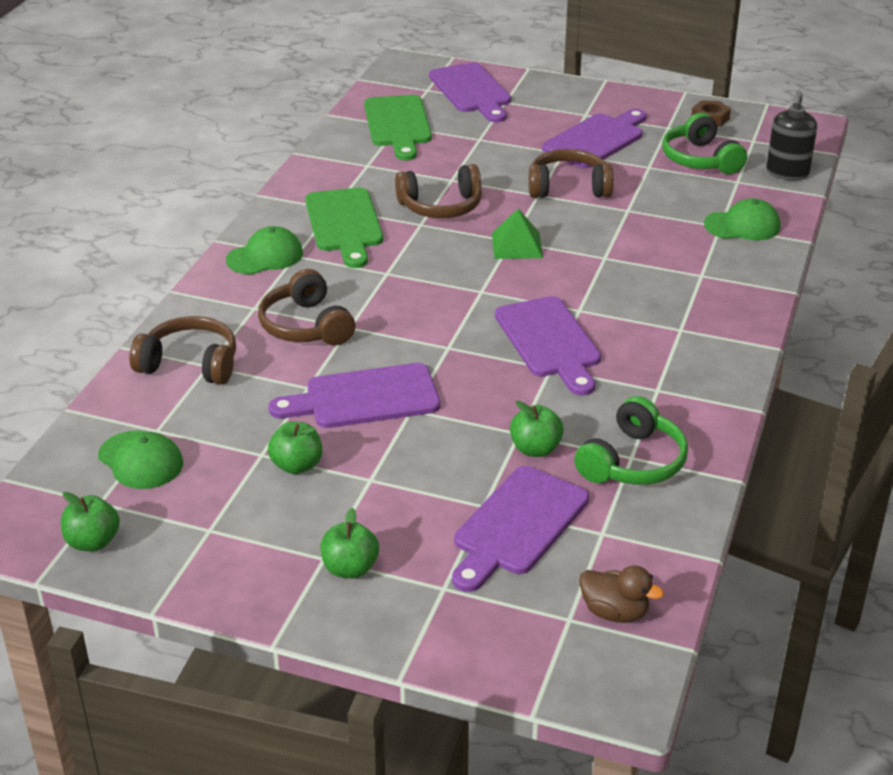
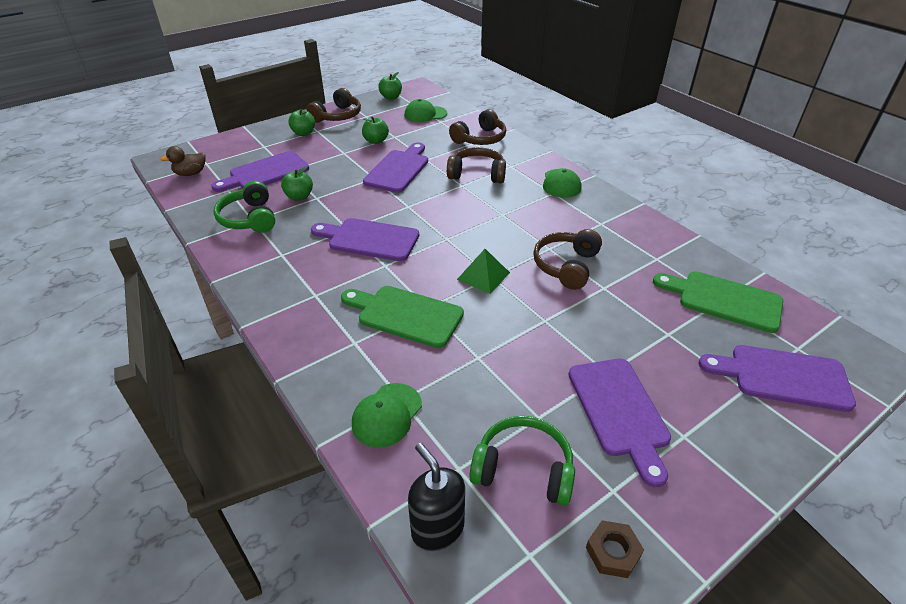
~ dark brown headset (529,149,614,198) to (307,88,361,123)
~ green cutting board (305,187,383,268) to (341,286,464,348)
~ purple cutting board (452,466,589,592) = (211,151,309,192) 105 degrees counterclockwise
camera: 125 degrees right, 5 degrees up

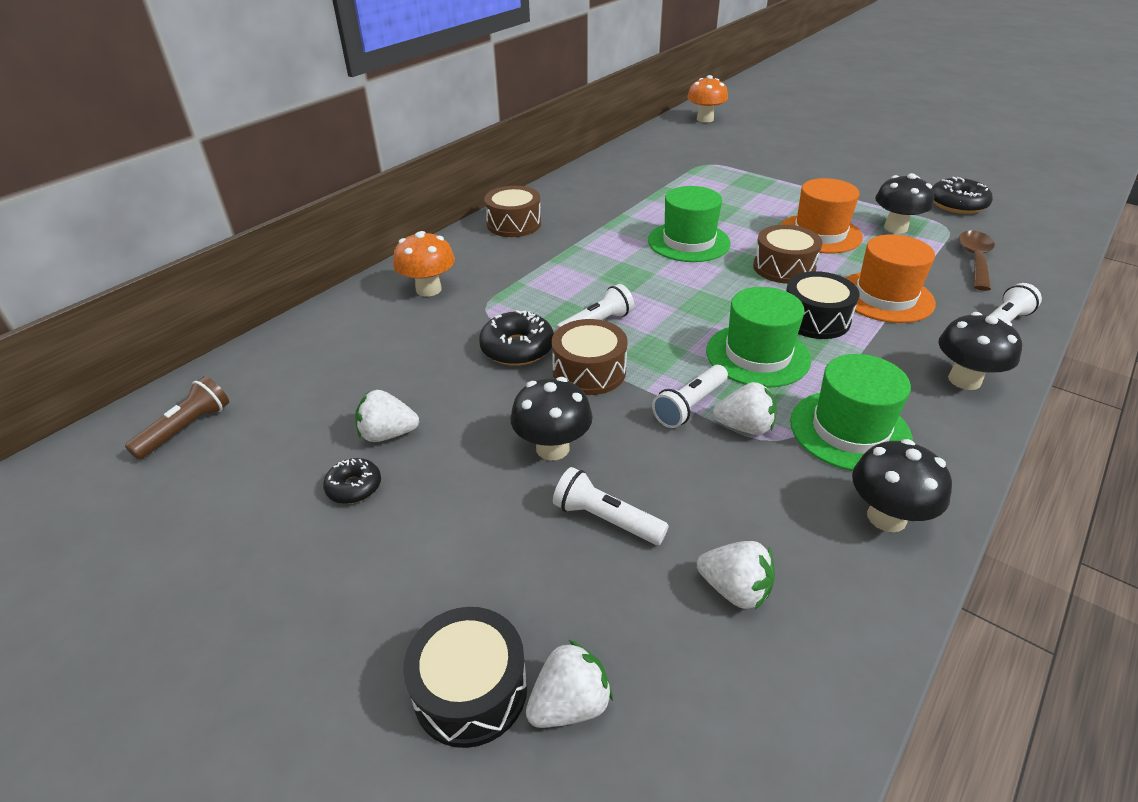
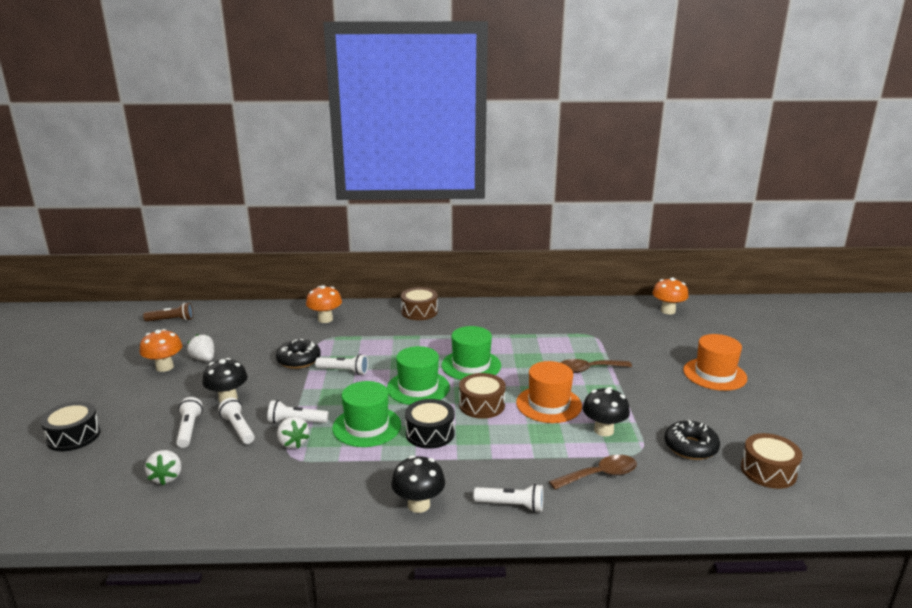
~ bright orange hat (846,234,936,323) to (683,334,747,391)
~ dark brown snare drum (552,319,628,395) to (741,433,802,489)
~ green hat (790,354,913,471) to (387,346,450,405)
- ebony toadstool (852,439,952,532)
~ ebony donut (323,458,381,504) to bright orange toadstool (140,329,182,372)
- snow-white toy strawberry (526,640,613,728)
+ dark brown teaspoon (560,359,632,373)
+ snow-white torch (218,398,255,444)
camera: 50 degrees right, 15 degrees down

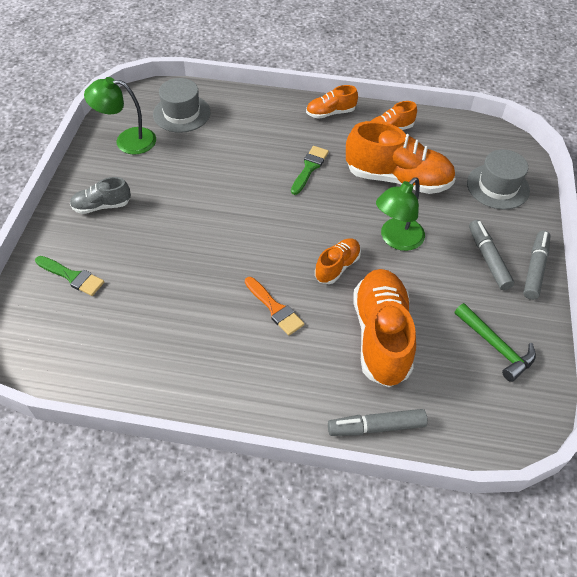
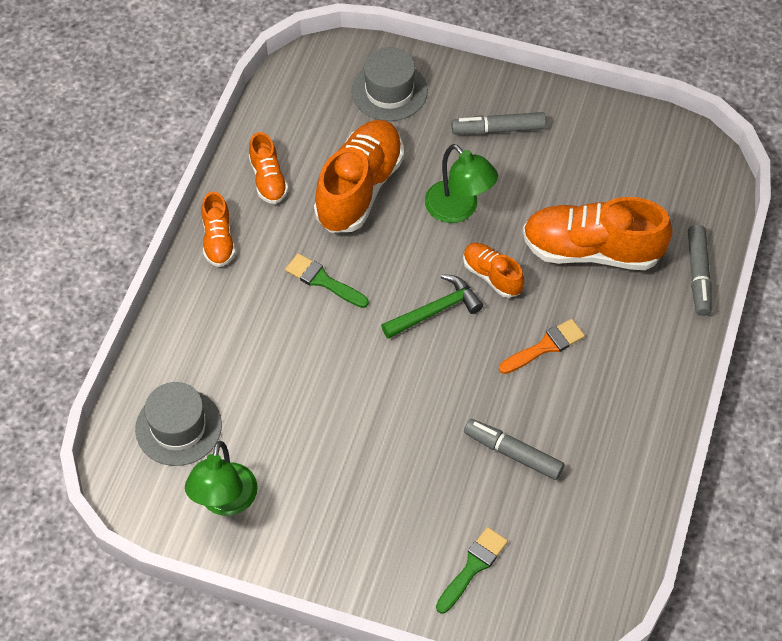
- grey shoe (70,177,131,214)
~ grey marker (523,230,551,300) to (464,419,564,480)
~ green claw hammer (455,303,536,382) to (381,274,483,339)
camera: 80 degrees left, 5 degrees up

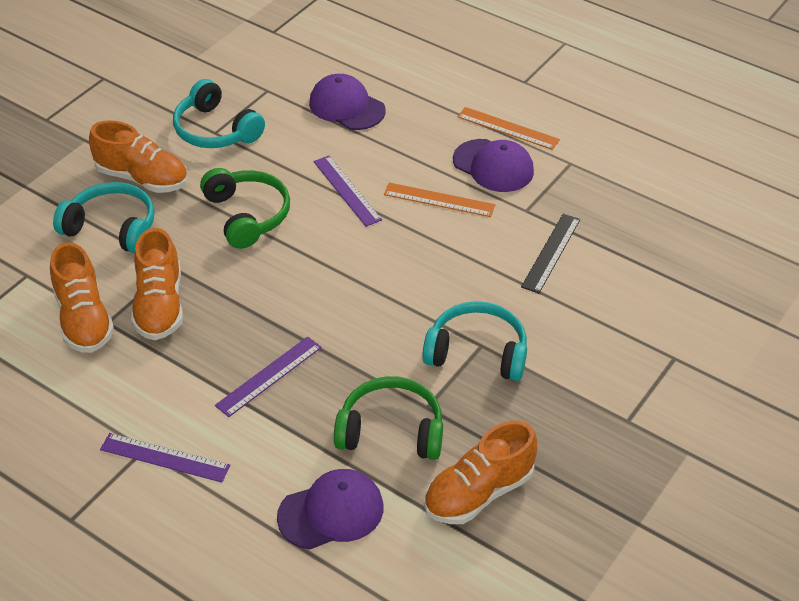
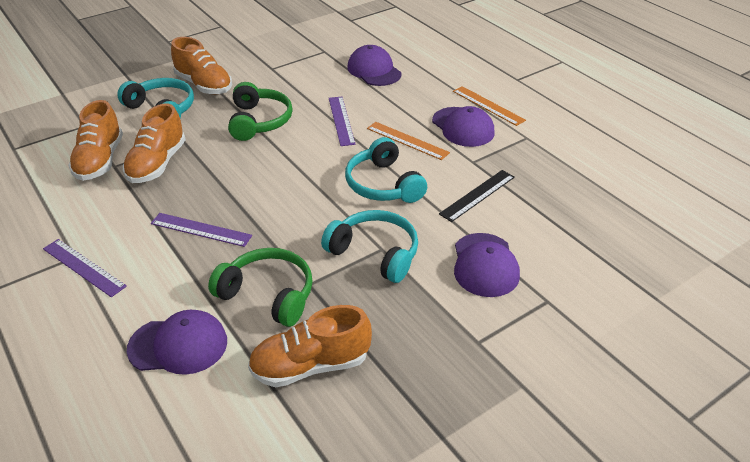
~ teal headset (173,79,265,148) to (345,137,427,203)
~ purple straightedge (215,336,322,417) = (151,213,252,247) 45 degrees clockwise
+ purple baseball cap (454,233,520,297)
camera: 20 degrees right, 5 degrees down

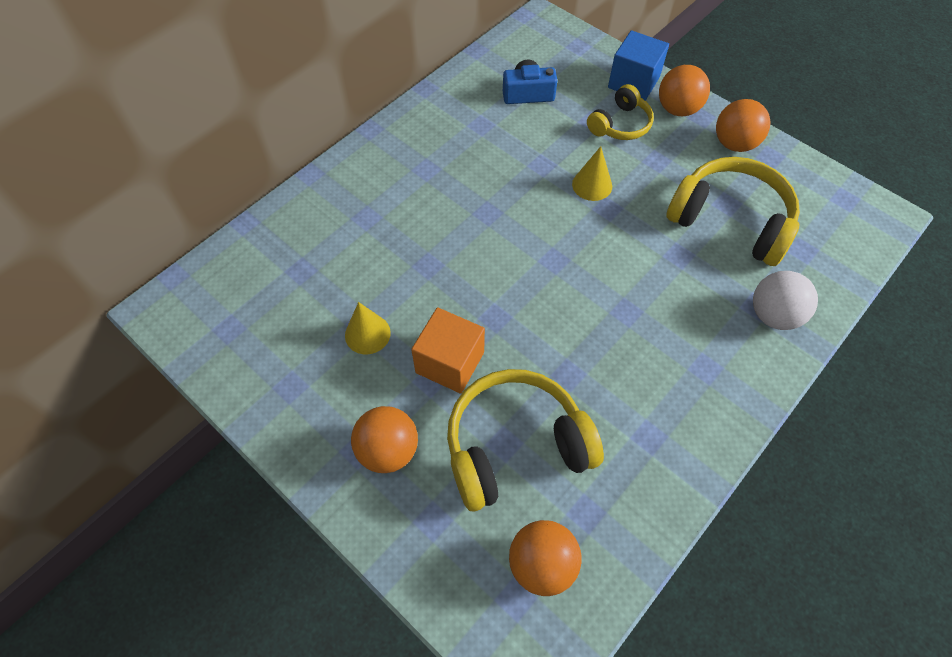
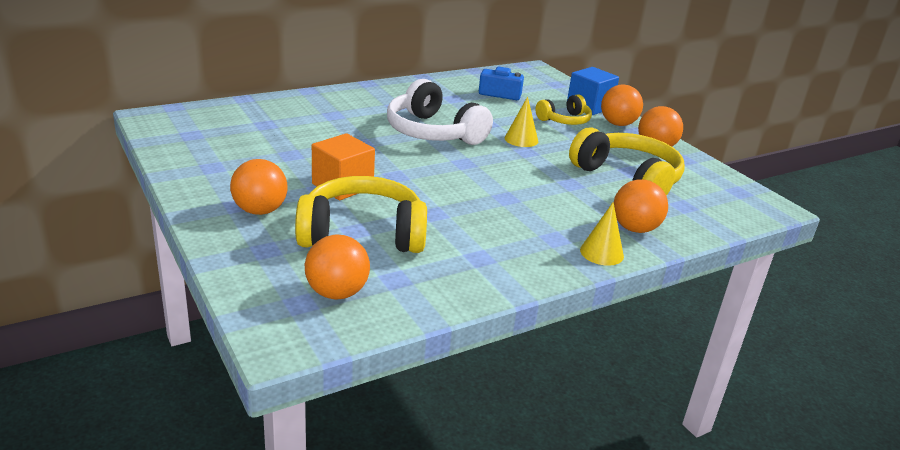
~ snow-white play ball (753,271,818,330) to bright orange play ball (614,180,668,233)
~ golden cone (345,302,391,354) to (580,202,624,266)
+ snow-white headset (387,79,493,145)
camera: 15 degrees right, 30 degrees down

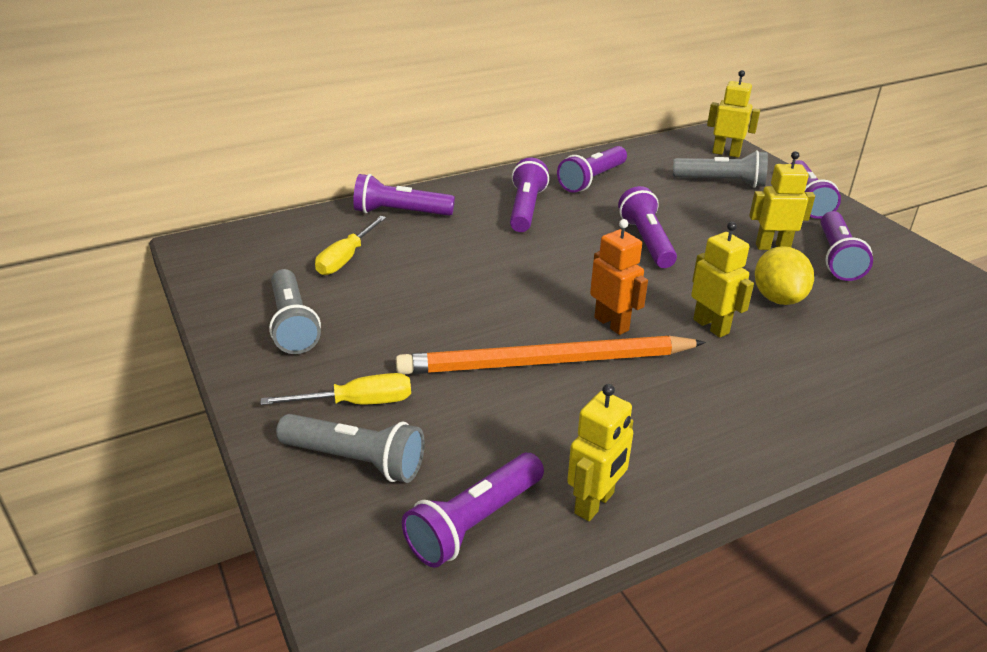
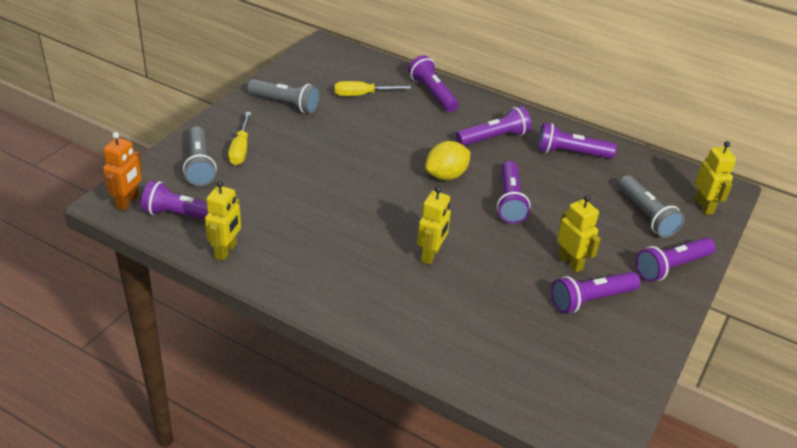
~ purple torch (618,186,677,268) = (497,161,531,224) 135 degrees clockwise
~ bright orange toy robot (590,219,648,335) to (103,132,142,210)
~ golden citrus fruit (755,246,814,305) to (425,141,471,180)
~ grey torch (269,269,321,354) = (247,79,320,113) 105 degrees counterclockwise
- bright orange wooden pencil (396,335,706,374)
~ golden screwdriver (261,373,411,405) = (228,112,251,165) 45 degrees clockwise
~ golden toy robot (567,384,633,521) = (205,181,241,261) 75 degrees counterclockwise
camera: 55 degrees right, 5 degrees up

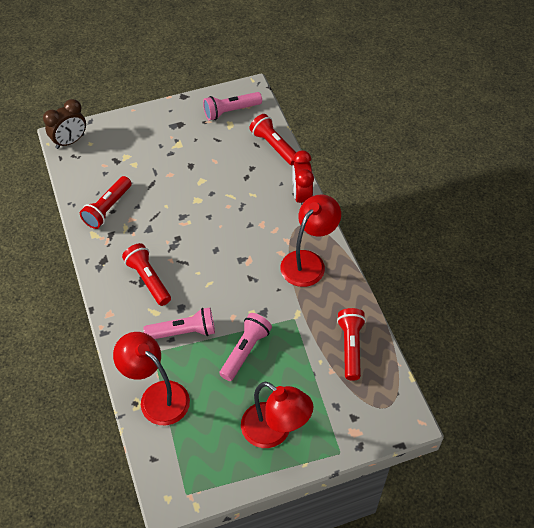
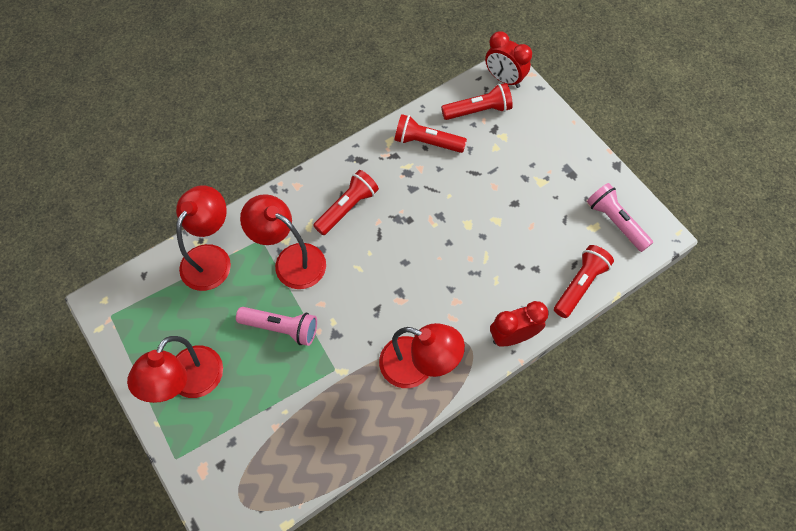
~ dark brown alarm clock (43,99,86,149) to scarlet alarm clock (485,31,532,88)
~ rose-pink torch (143,307,215,339) to scarlet reading lamp (240,194,326,289)
~ scarlet torch (337,308,366,381) to (441,83,513,120)
camera: 75 degrees right, 10 degrees up

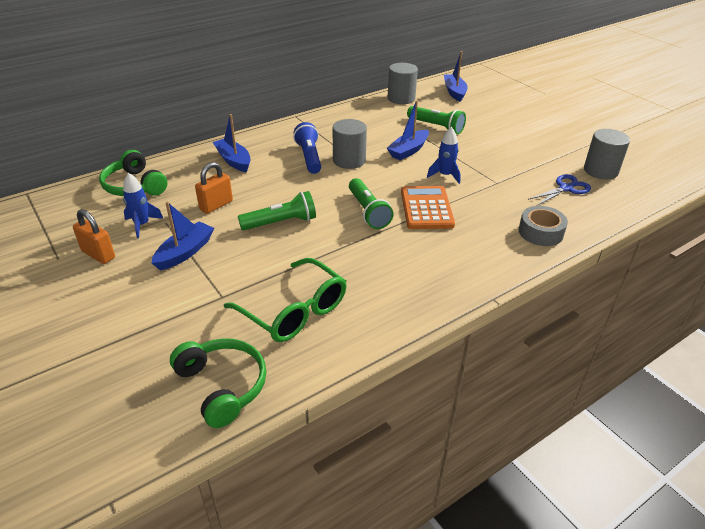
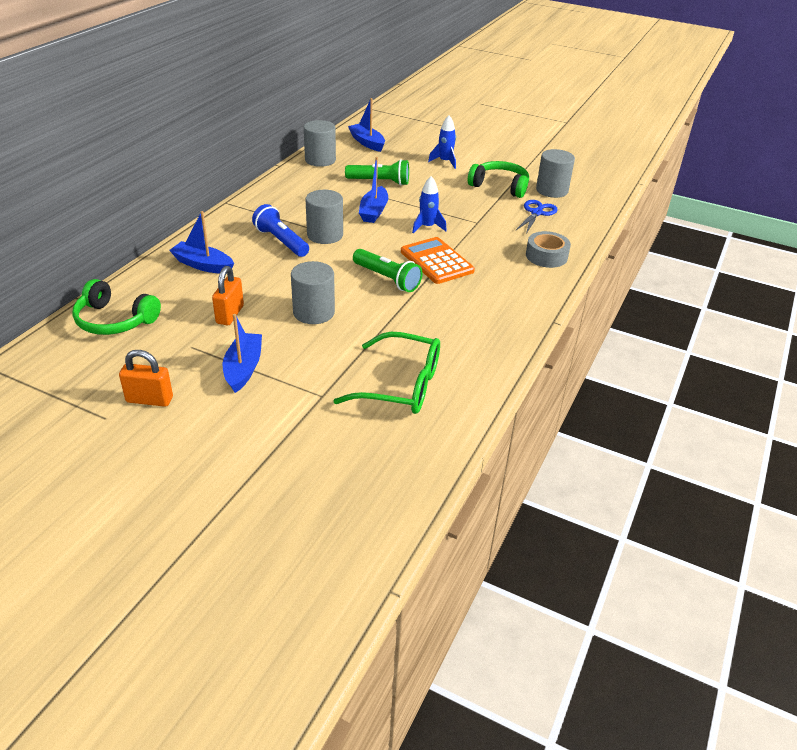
~ cobalt rocket (123,173,163,238) to (428,115,456,169)
~ green torch (238,191,316,230) to grey cylinder (291,261,335,324)
~ green headset (170,338,266,428) to (468,161,529,198)
camera: 30 degrees left, 0 degrees up

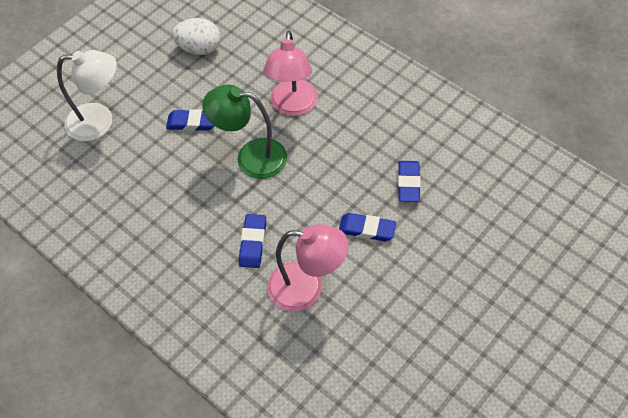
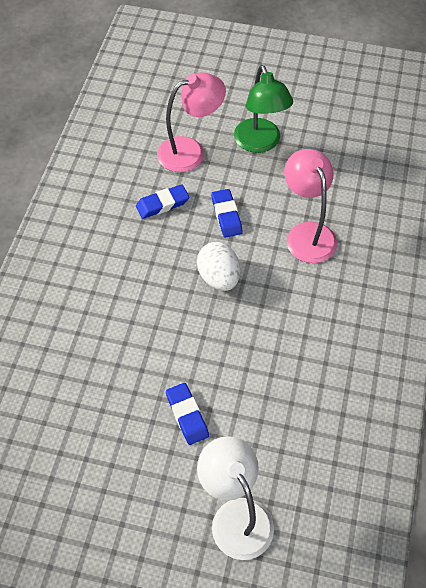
~ snow-white egg (172,18,220,55) to (197,242,240,291)
~ rose-pink reading lamp (263,30,318,116) to (157,72,226,172)
~ green reading lamp (202,85,287,179) to (234,65,293,153)
- cobalt eraser (239,214,266,268)
camera: 120 degrees left, 0 degrees up

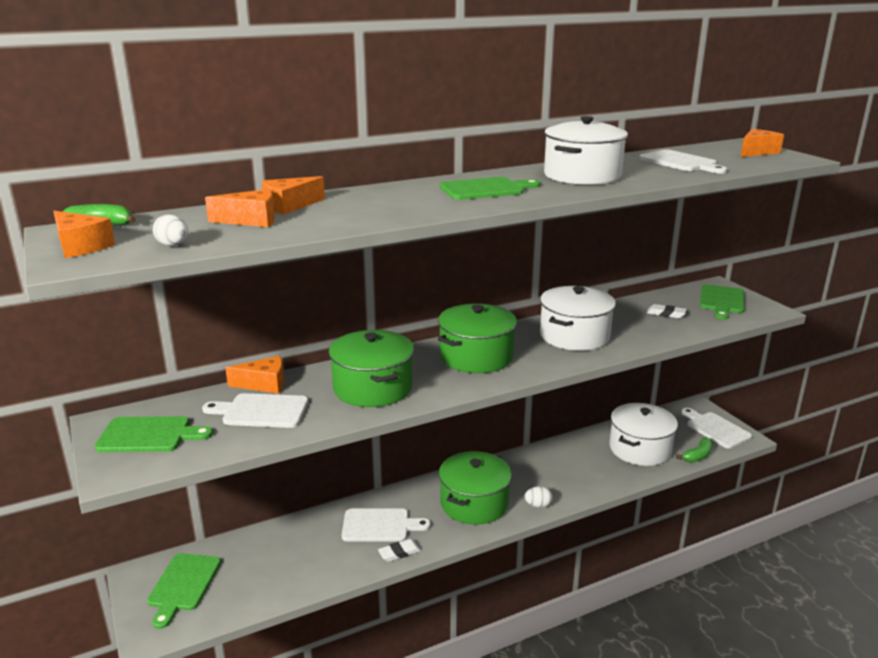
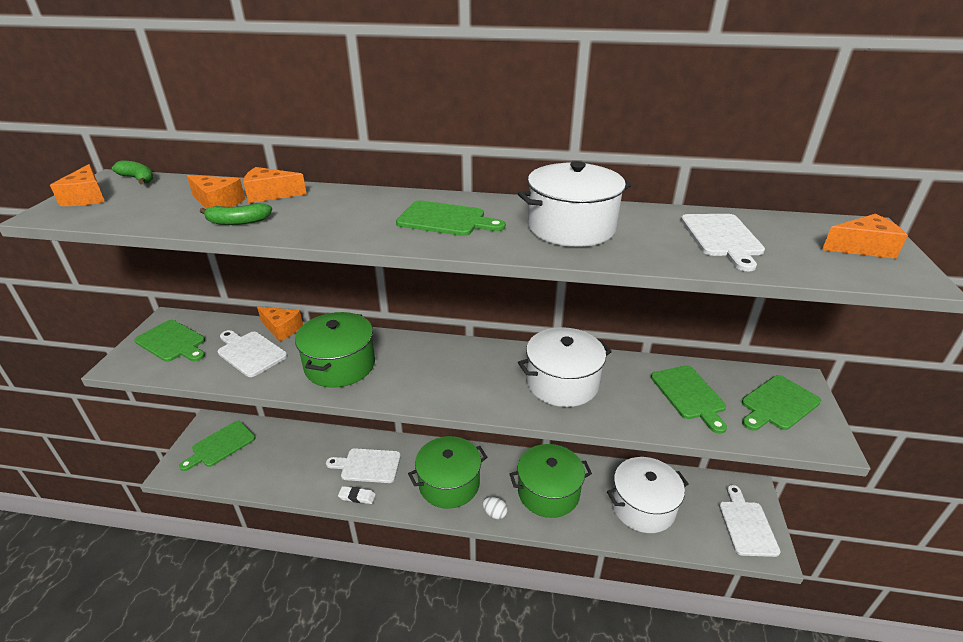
- snow-white egg (153,214,189,246)
~ green stockpot (438,303,517,373) to (510,444,592,518)
~ snow-white eraser (647,304,687,318) to green cutting board (651,365,727,434)
~ green banana (676,437,713,463) to (200,203,272,225)
~ snow-white cutting board (342,508,431,542) = (326,448,401,483) 150 degrees clockwise
camera: 35 degrees right, 10 degrees up

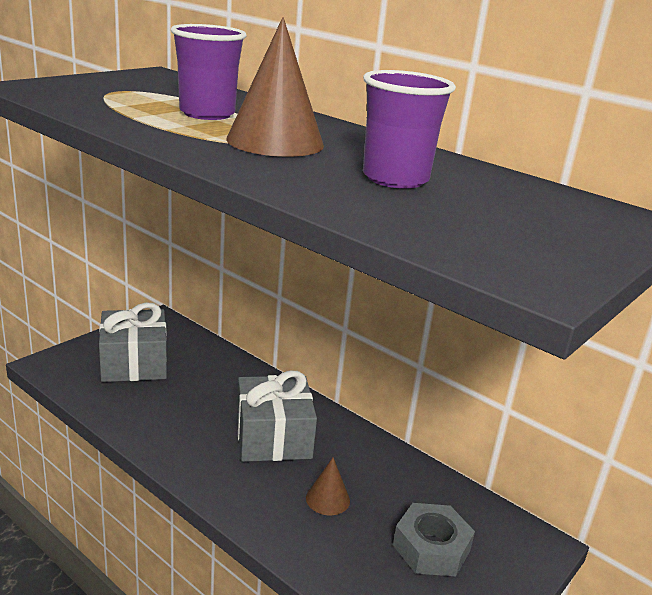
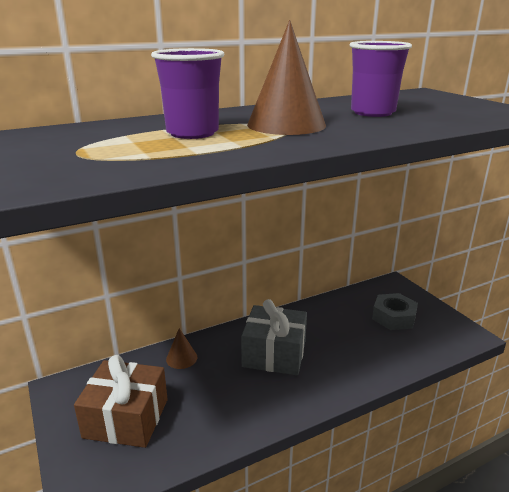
~ grey gift (99,302,167,382) to dark brown gift (74,355,168,448)
~ dark brown cone (306,458,350,515) to (166,328,197,369)
camera: 65 degrees left, 0 degrees up

